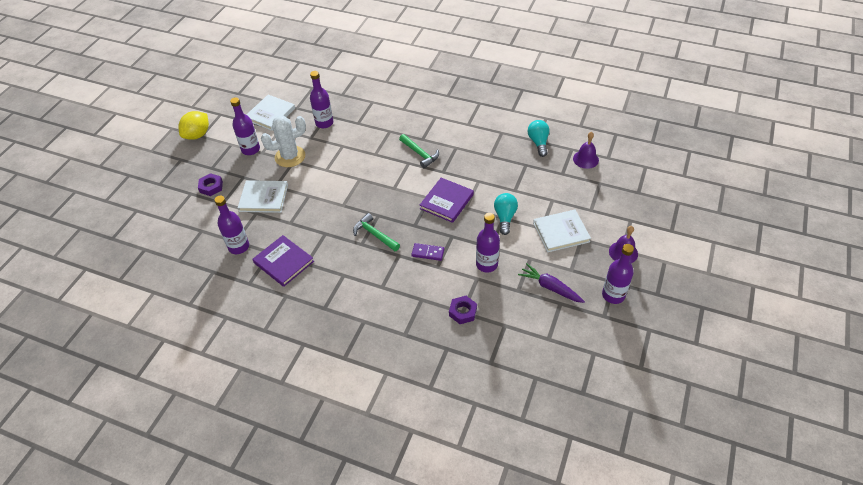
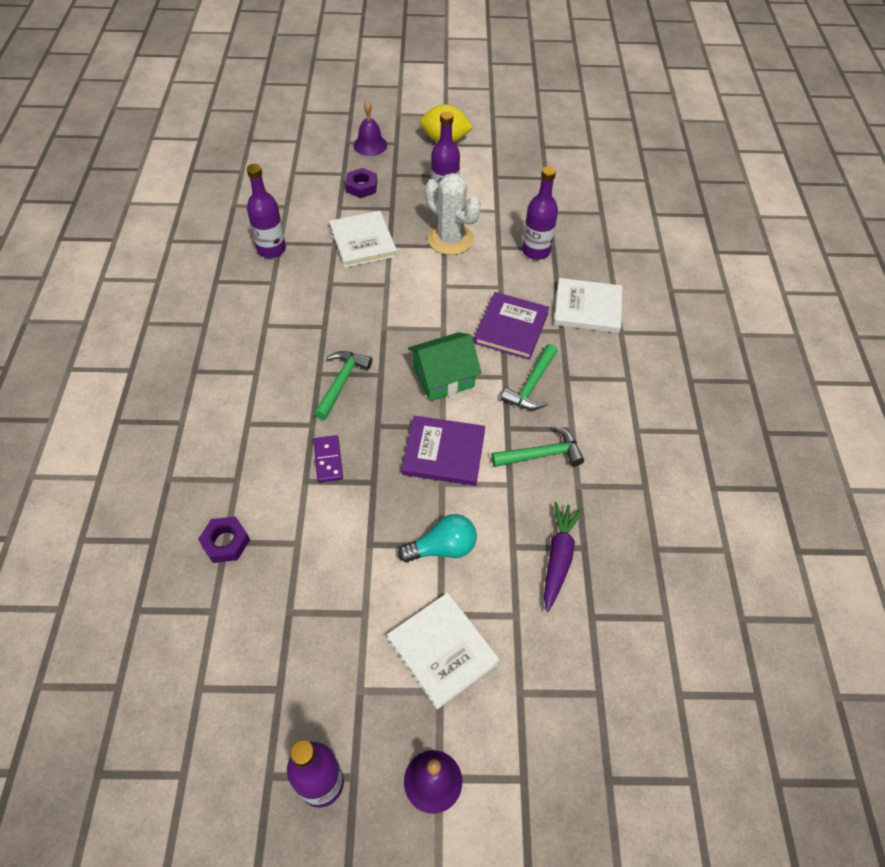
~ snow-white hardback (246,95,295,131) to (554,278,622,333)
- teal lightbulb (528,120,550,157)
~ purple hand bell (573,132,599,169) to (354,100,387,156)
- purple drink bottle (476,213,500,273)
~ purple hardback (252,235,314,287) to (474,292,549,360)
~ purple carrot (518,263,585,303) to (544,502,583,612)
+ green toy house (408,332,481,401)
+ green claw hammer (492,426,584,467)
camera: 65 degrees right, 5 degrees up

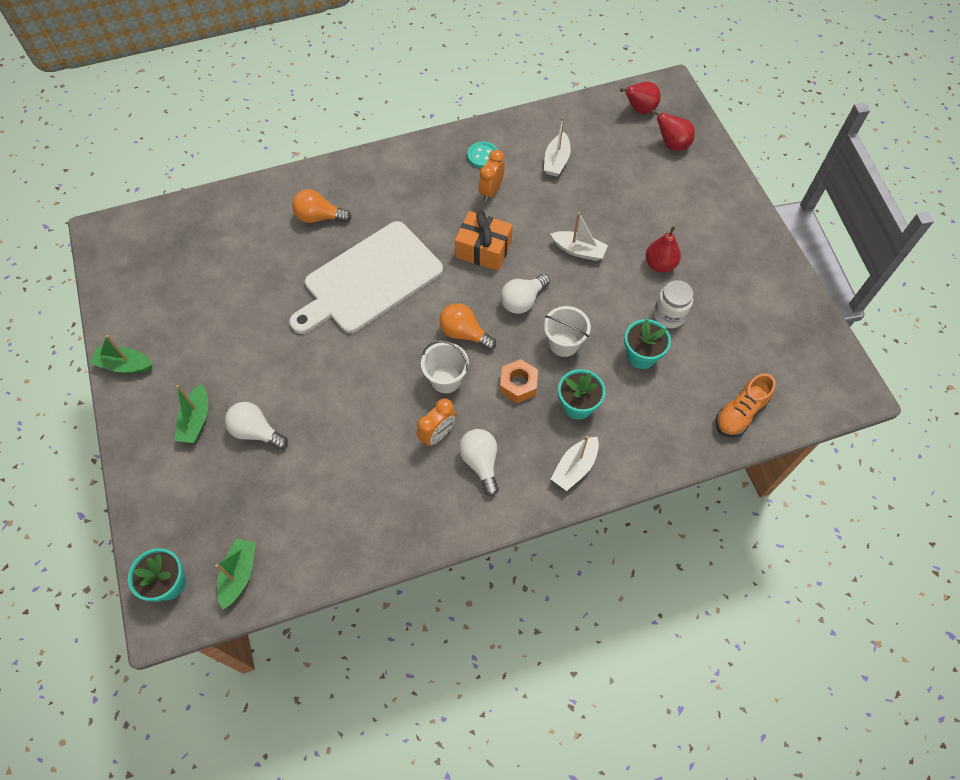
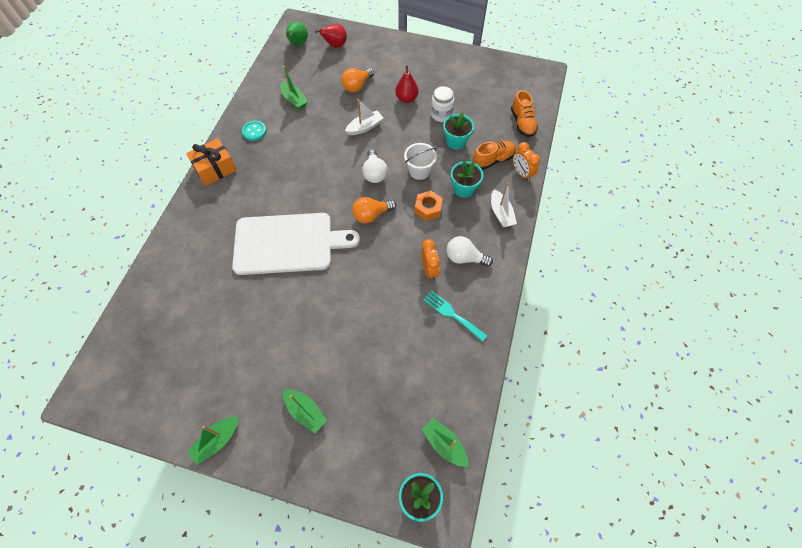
~ scarlet pear (620,82,661,114) to green pear (286,21,308,46)
~ snow-white sailboat (544,117,571,177) to green sailboat (280,66,308,110)
~ bright orange alarm clock (479,150,505,202) to (513,142,540,181)
~ bright orange lightbulb (292,189,352,223) to (341,68,374,92)
~ bright orange gift (455,210,513,271) to (186,138,237,186)
~ snow-white cutting board (290,221,443,334) = (232,213,360,275) 90 degrees counterclockwise
- snow-white pail (421,340,469,393)
- snow-white lightbulb (225,402,288,450)
+ bright orange shoe (473,141,516,170)
+ teal dinner fork (423,290,488,342)
camera: 55 degrees left, 0 degrees up

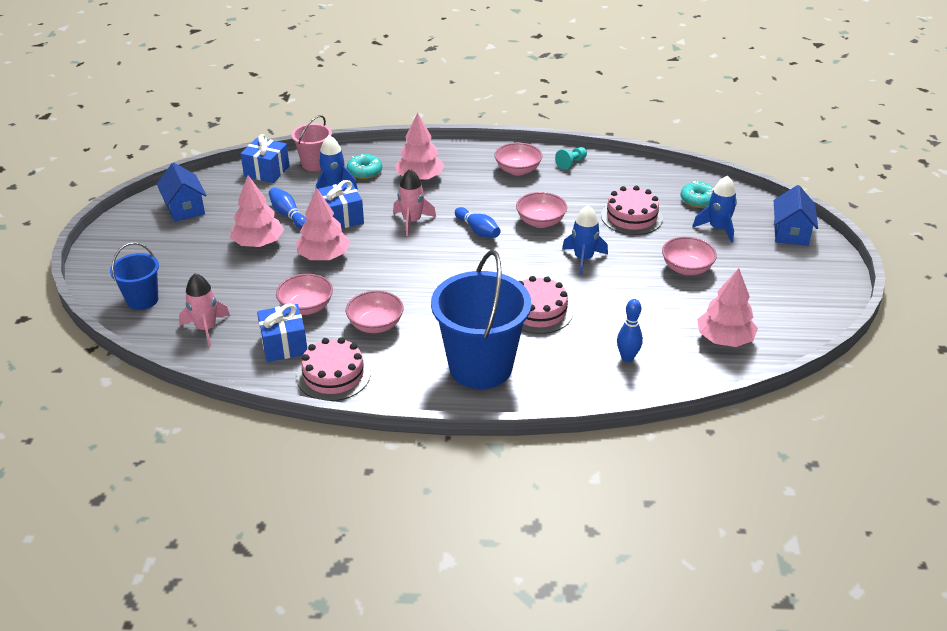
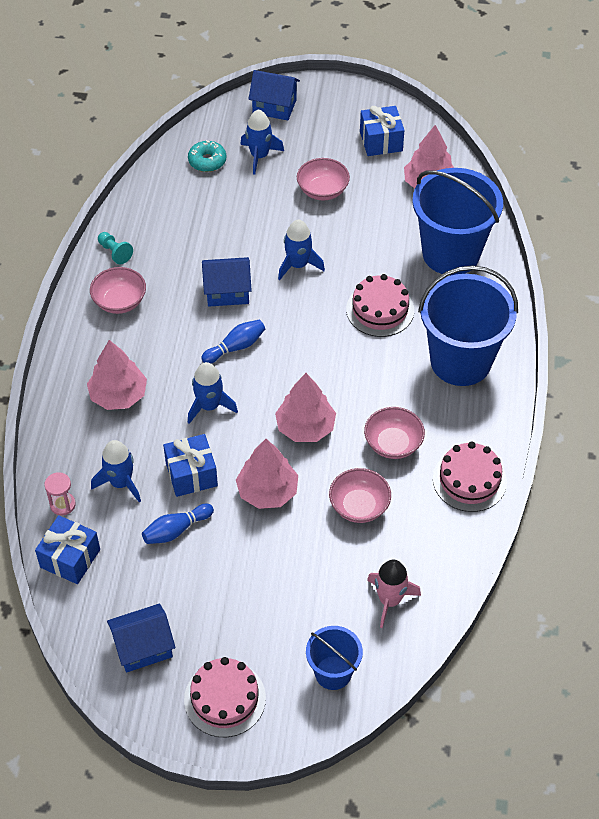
~ rose-pink pail (291,115,332,171) to rose-pink sandglass (44,472,76,516)
- teal donut (347,154,382,179)
~ rose-pink rocket (393,169,436,236) to cobalt rocket (188,362,238,424)
~ rose-pink tree (230,175,284,247) to (275,373,336,442)
~ rose-pink layer cake (601,186,663,235) to (184,657,266,737)
~ rose-pink deep dish (516,192,567,228) to cobalt toy house (202,257,252,307)
~ cobalt bowling pin (617,299,643,362) to cobalt pail (412,168,503,275)
~ cobalt gift (257,304,307,362) to (360,106,404,156)
camera: 85 degrees left, 15 degrees up

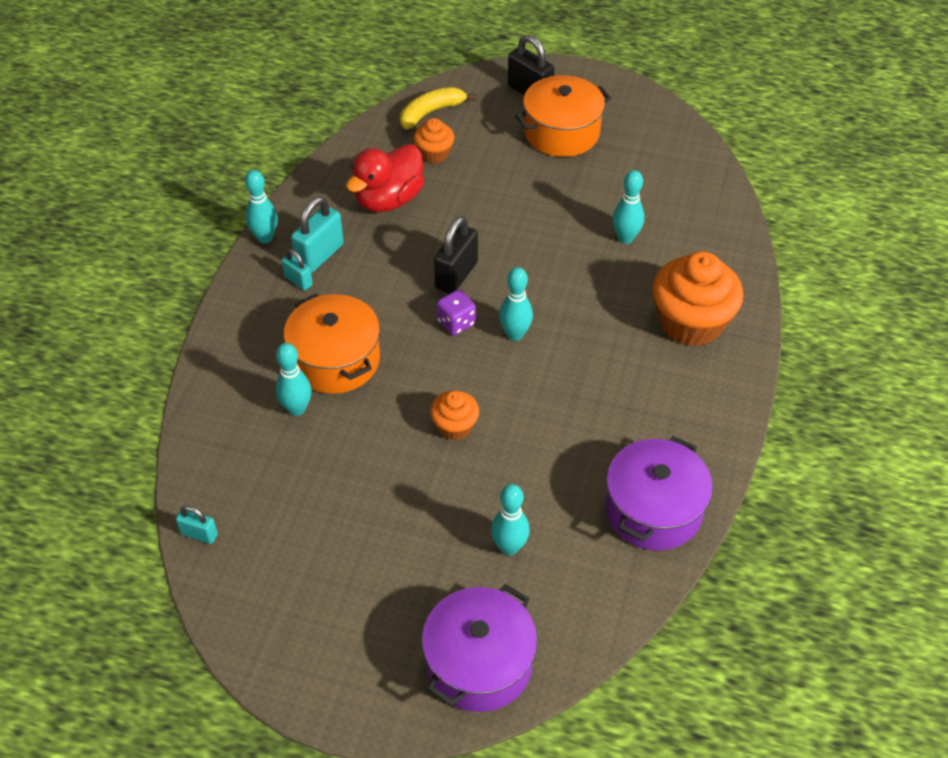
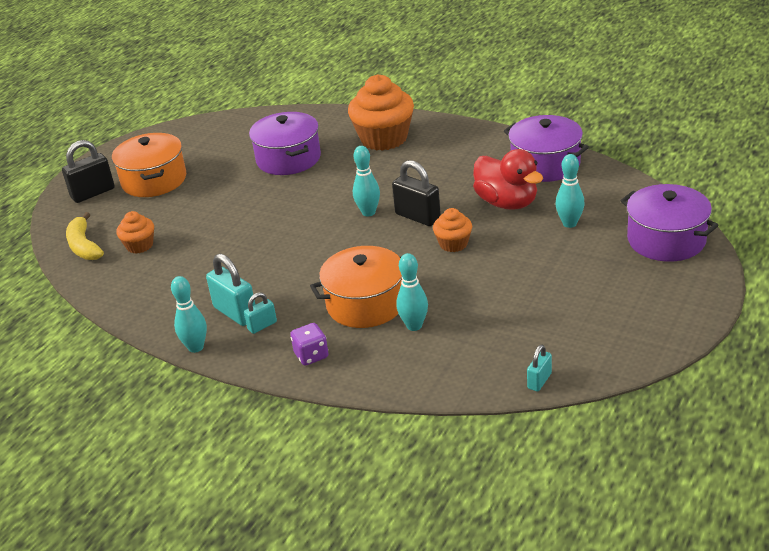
~ scarlet toy duck (346,144,424,212) to (473,149,543,210)
~ teal bowling pin (612,170,644,244) to purple stockpot (249,112,321,175)
~ ebony small lock (434,216,478,294) to (392,160,441,226)
~ purple dice (437,290,476,335) to (290,323,329,366)
camera: 75 degrees left, 15 degrees down

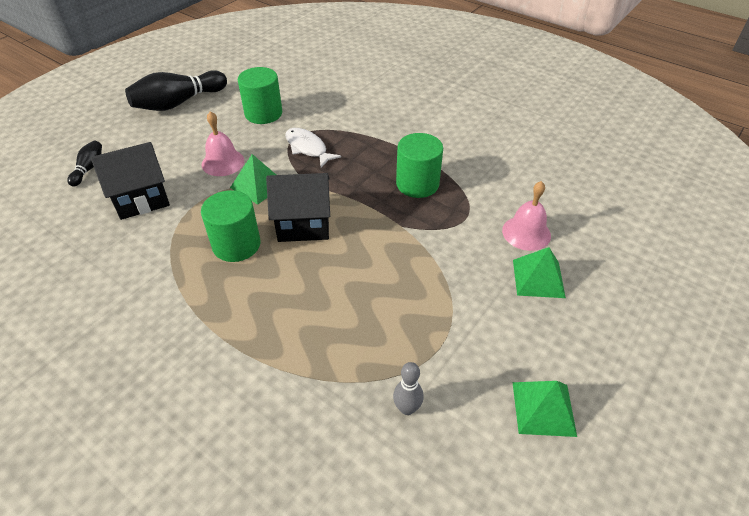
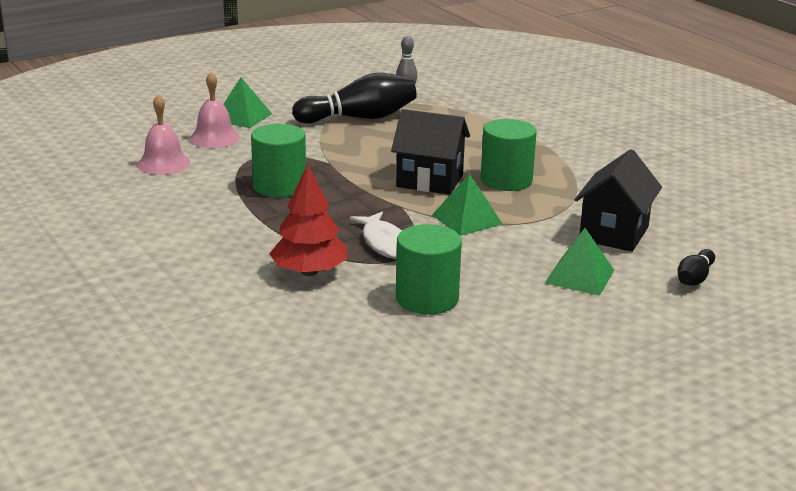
~ ebony bowling pin (125,70,227,111) to (292,73,417,124)
~ rose-pink hand bell (202,111,245,176) to (137,95,190,175)
~ ebony toy house (91,142,170,220) = (575,149,662,252) 60 degrees counterclockwise
~ green pyramid (512,381,577,437) to (545,228,614,296)
+ scarlet tree (269,164,347,276)
camera: 160 degrees left, 20 degrees down

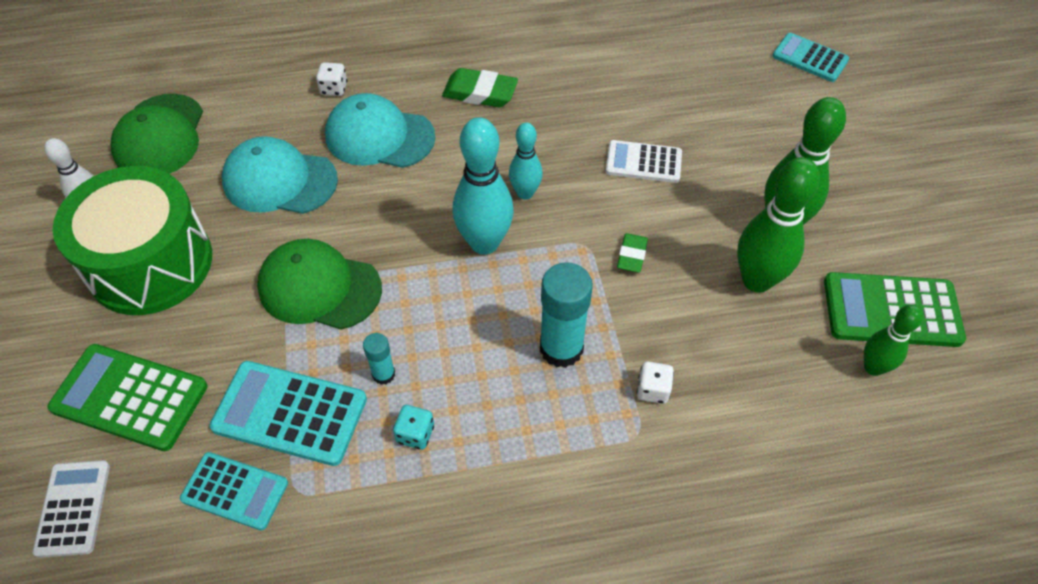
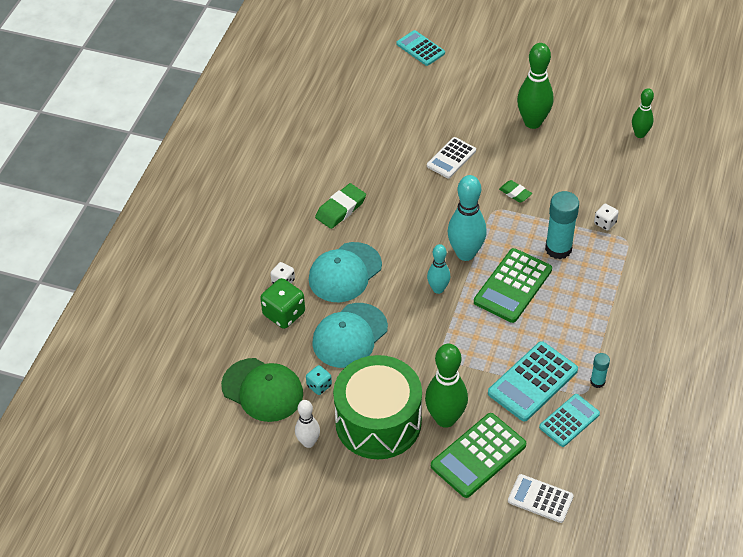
~ teal adding machine (773,33,849,82) = (396,30,445,66) 75 degrees clockwise
~ teal bowling pin (509,122,543,200) to (427,244,450,294)
~ green bowling pin (737,157,820,293) to (425,343,468,428)
- green baseball cap (257,239,382,330)
~ green adding machine (824,272,966,347) to (474,248,552,323)
~ teal glue (363,333,395,385) to (590,353,610,388)
~ teal dice (393,405,434,450) to (306,365,332,395)
+ green dice (260,278,305,329)
camera: 60 degrees left, 5 degrees down

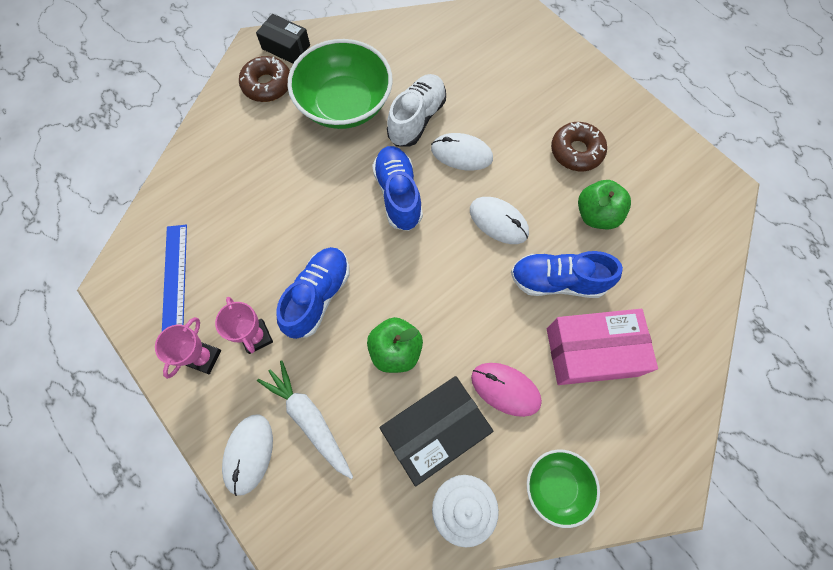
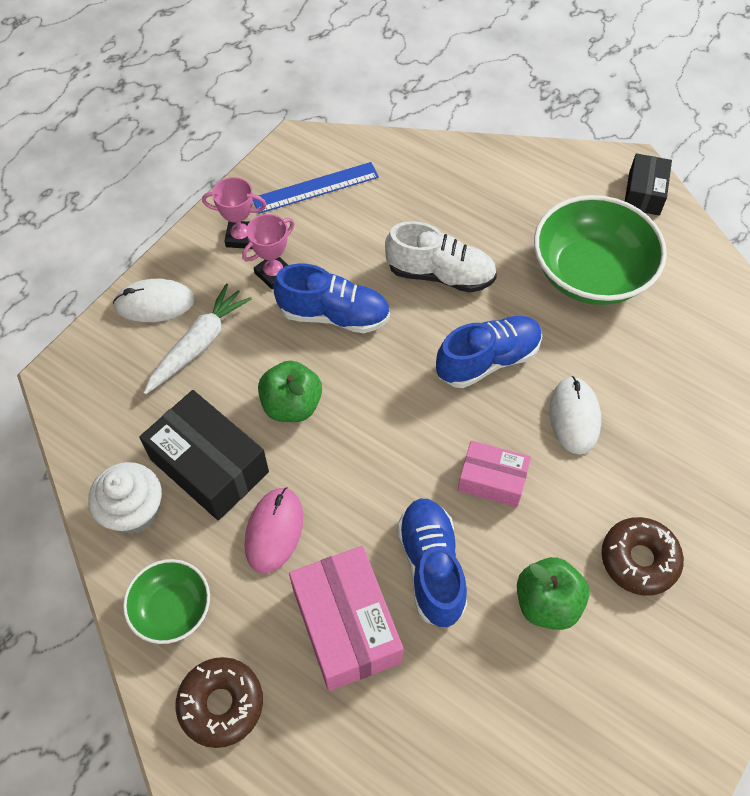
~ dark brown donut (239,56,290,102) to (176,657,263,748)
~ snow-white shoe (387,74,446,147) to (385,221,497,293)
~ snow-white computer mouse (470,197,529,244) to rose-pink package (458,440,531,507)
camera: 75 degrees right, 10 degrees down

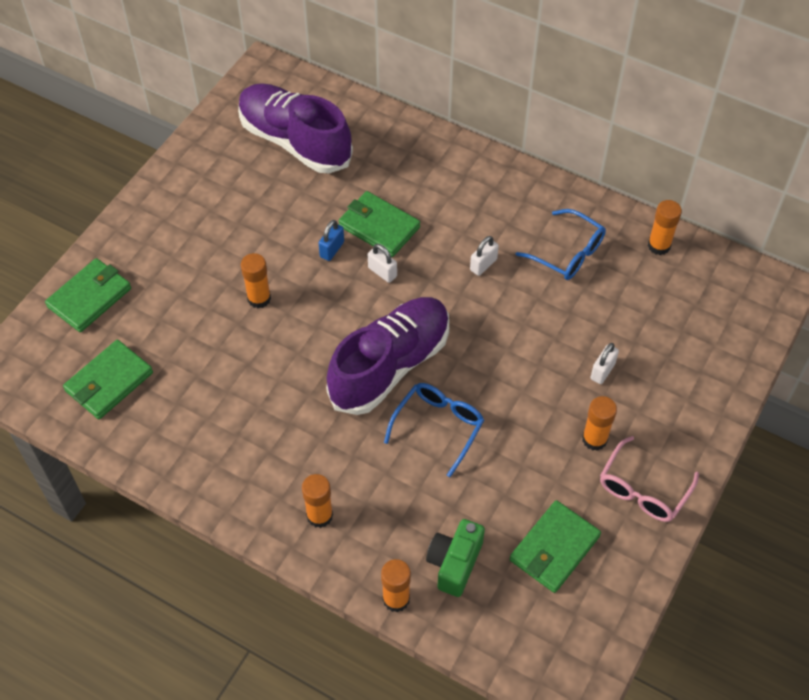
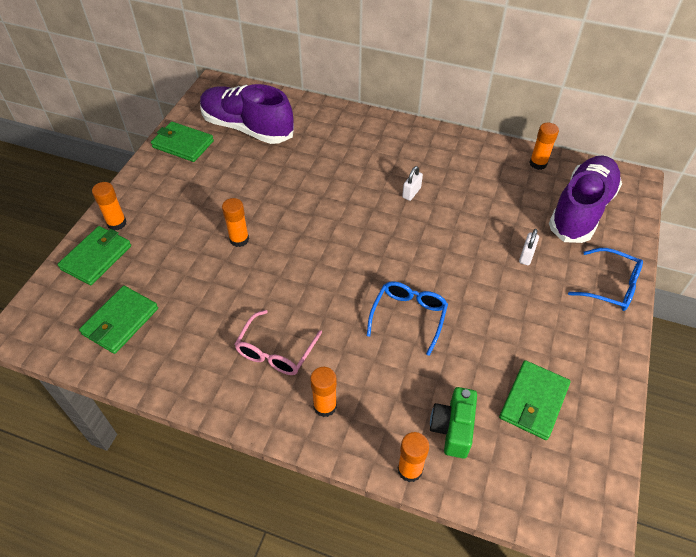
~ green card wallet (339,191,420,257) to (151,122,214,162)
~ cobalt spectacles (516,209,606,280) to (568,248,643,311)
- cobalt small lock (319,220,344,261)
- snow-white small lock (368,244,397,283)
~ purple shoe (326,297,449,415) to (549,155,622,243)
~ bright orange glue (582,396,617,451) to (92,182,127,230)
~ rose-pink spectacles (600,436,699,522) to (234,310,322,375)
camera: 10 degrees left, 5 degrees down

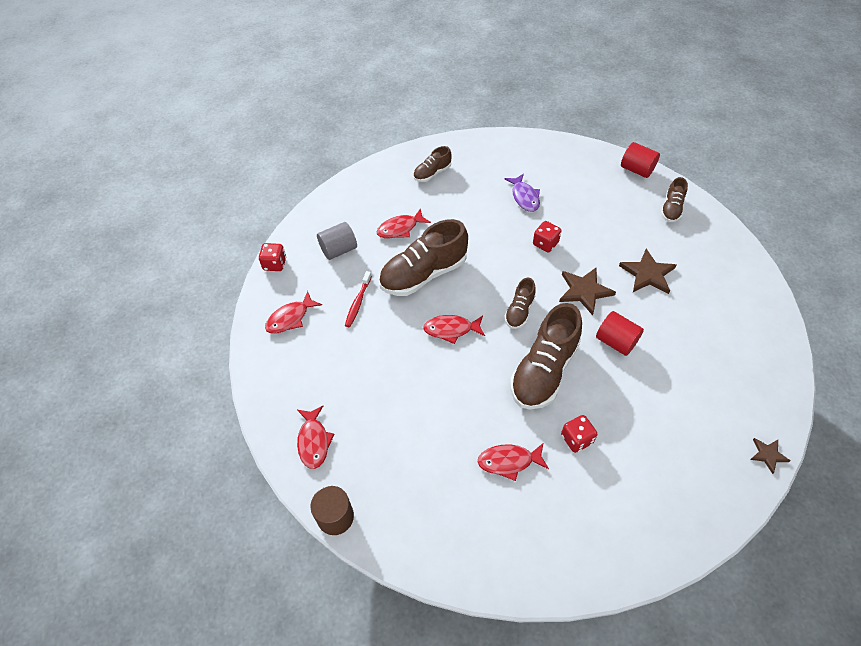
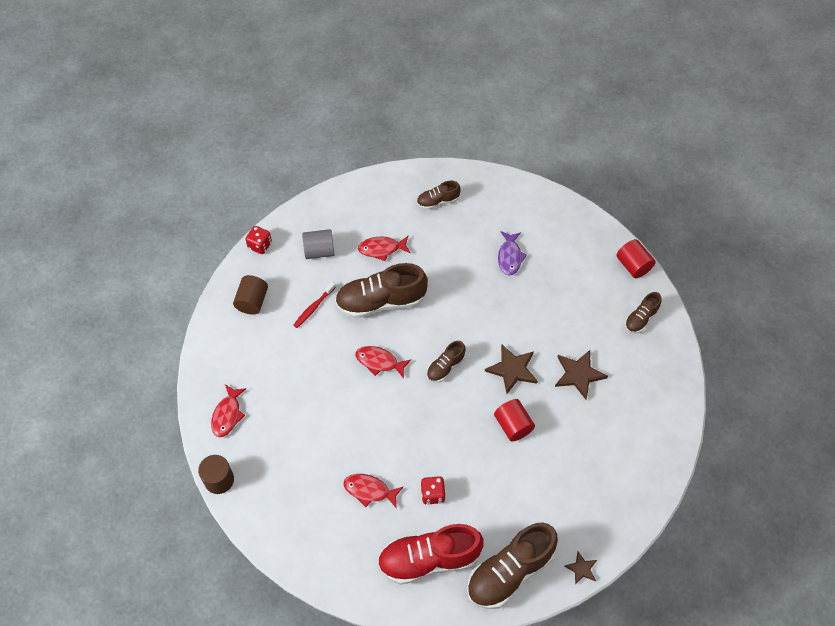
- scarlet dice (533,221,561,252)
~ scarlet fish figure (265,291,322,334) to dark brown cylinder (233,275,268,315)
~ dark brown shoe (510,303,582,410) to (467,522,558,609)
+ scarlet shoe (377,524,484,585)
camera: 20 degrees right, 5 degrees up

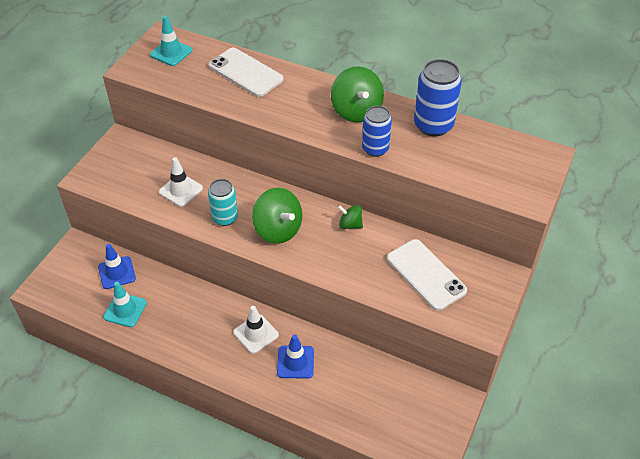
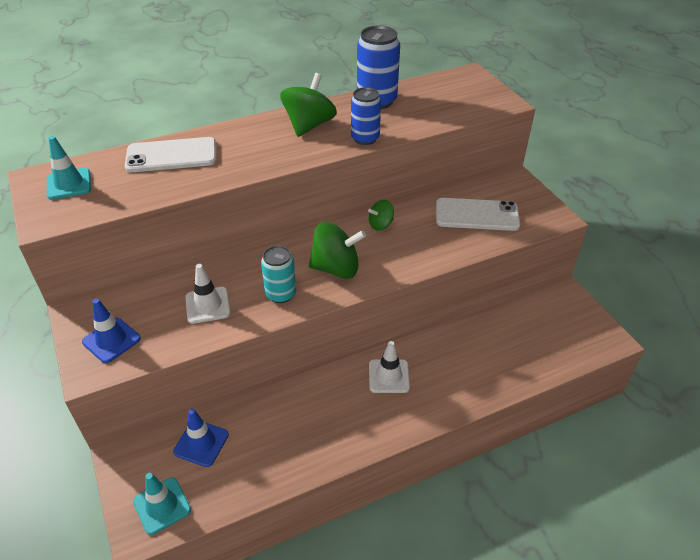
~ green toy top (331,66,384,123) = (280,73,337,137) 90 degrees counterclockwise
~ teal road cone (103,282,147,327) to (133,473,191,535)
~ cobalt road cone (277,335,314,379) to (82,299,141,363)
camera: 50 degrees left, 5 degrees down

